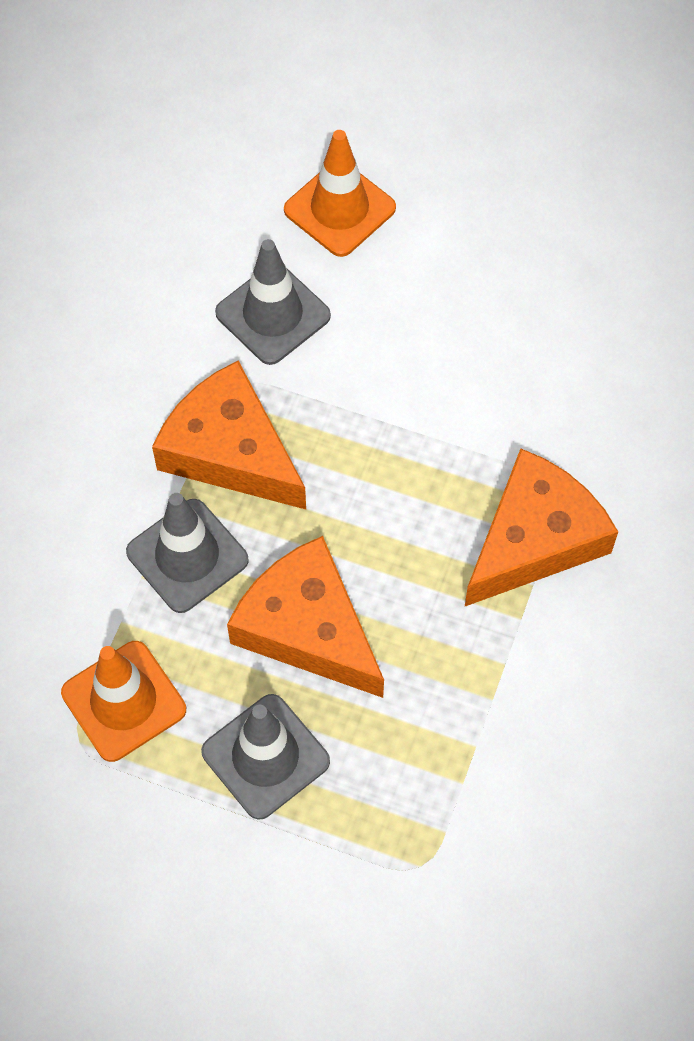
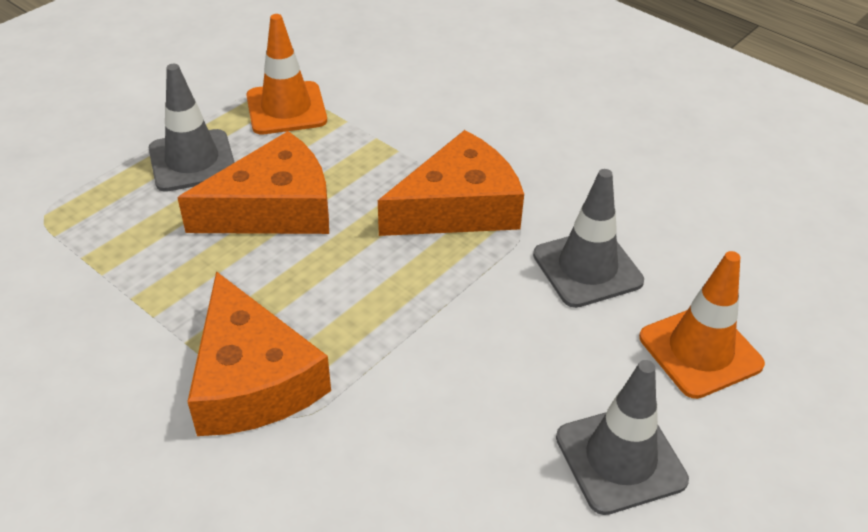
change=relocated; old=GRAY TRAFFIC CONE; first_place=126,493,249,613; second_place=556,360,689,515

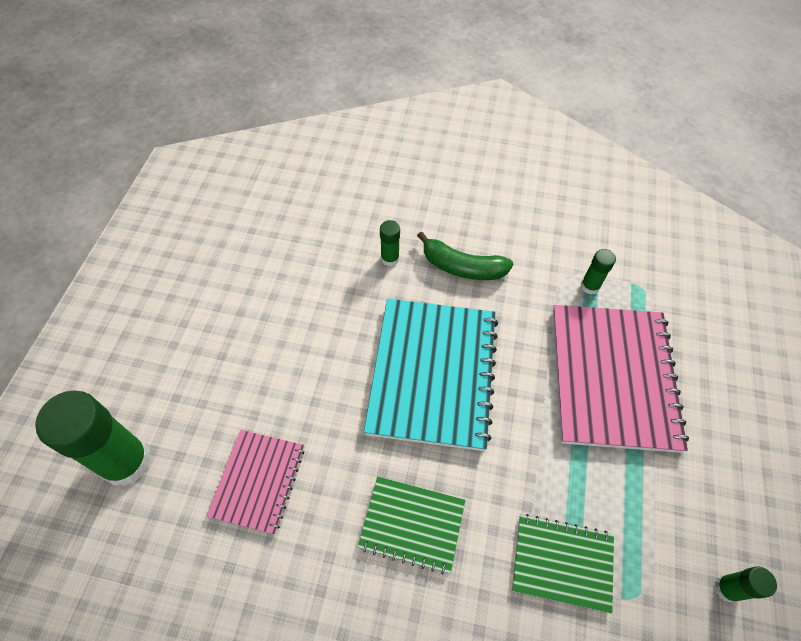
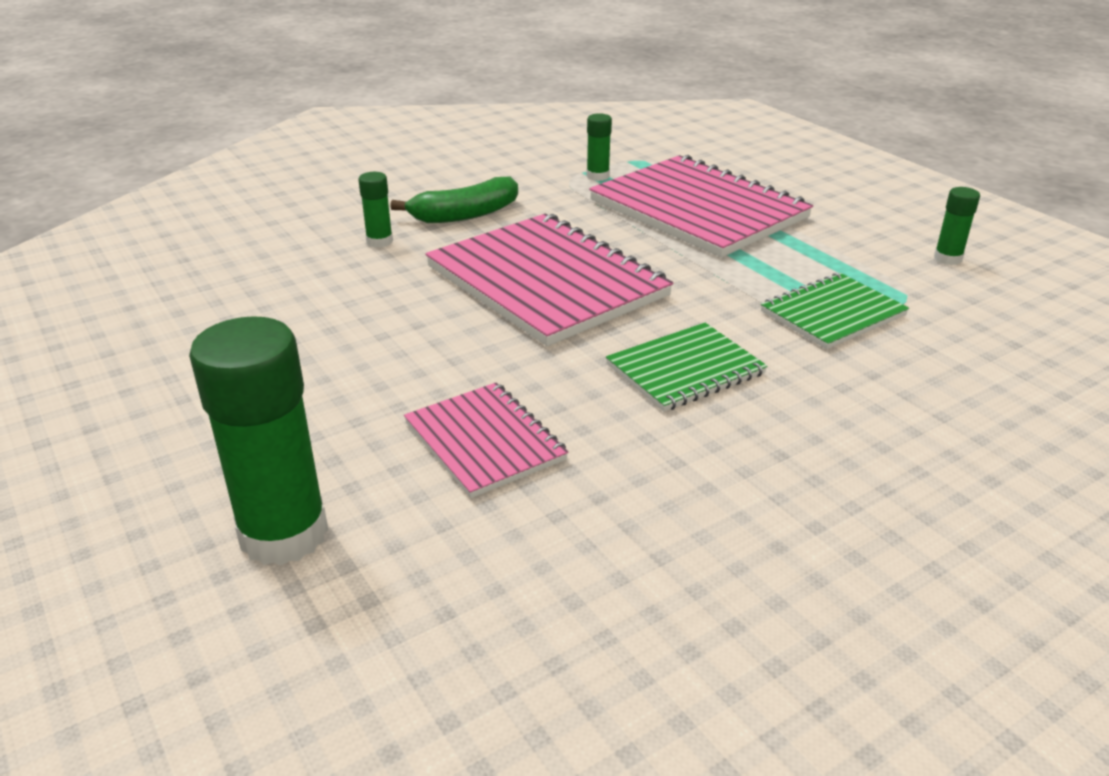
change=colour; old=AQUA NOTEPAD; new=ROSY NOTEPAD; first_place=364,299,498,451; second_place=425,213,673,346

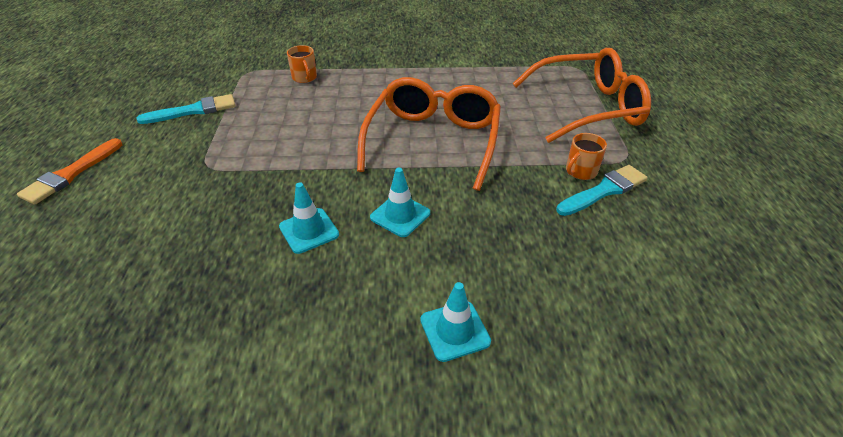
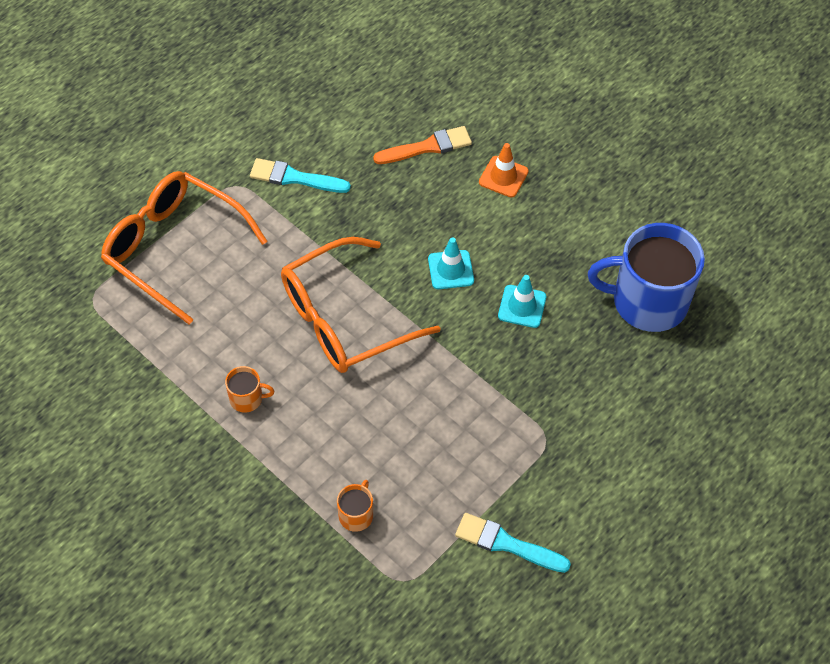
change=relocated; old=ORANGE COFFEE MUG; first_place=566,133,607,180; second_place=225,366,274,413
change=relocated; old=ORANGE PAINTBRUSH; first_place=17,138,122,204; second_place=373,126,472,164
change=colour; old=AQUA TRAFFIC CONE; new=ORANGE TRAFFIC CONE; first_place=420,282,491,362; second_place=479,143,529,197
change=appeared; new=ROYAL BLUE COFFEE MUG; second_place=588,223,705,332

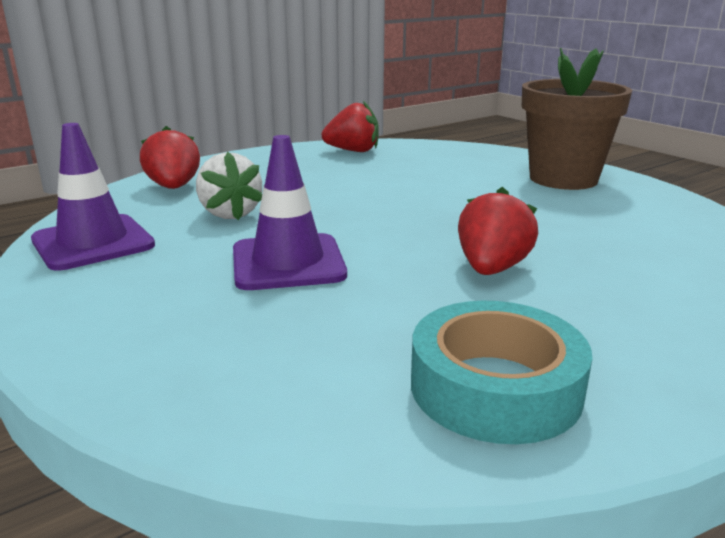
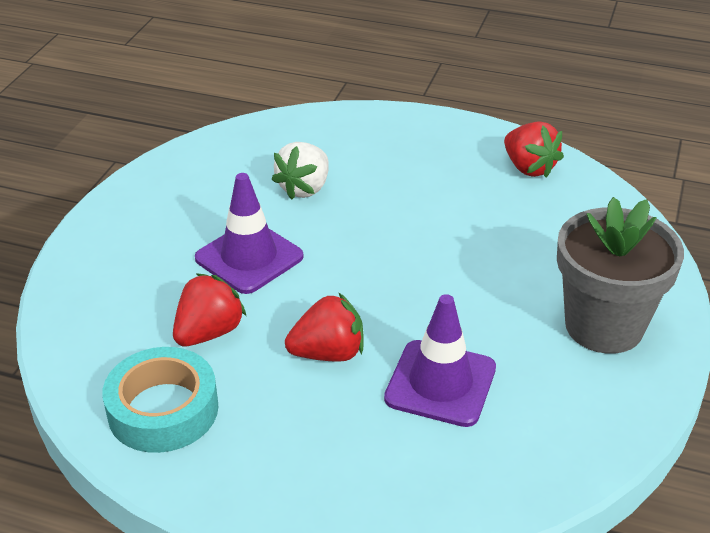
change=relocated; old=SCARLET STRAWBERRY; first_place=140,126,200,189; second_place=173,273,246,346
change=relocated; old=VIOLET TRAFFIC CONE; first_place=31,123,155,271; second_place=384,294,496,427
change=colour; old=BROWN FLOWER POT; new=GRAY FLOWER POT; first_place=522,48,632,190; second_place=557,197,684,354

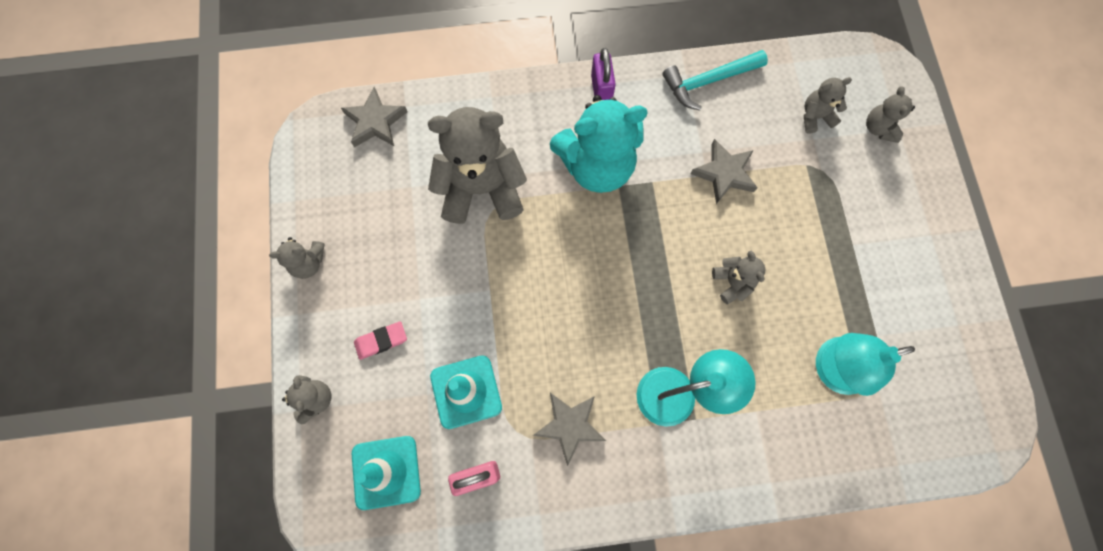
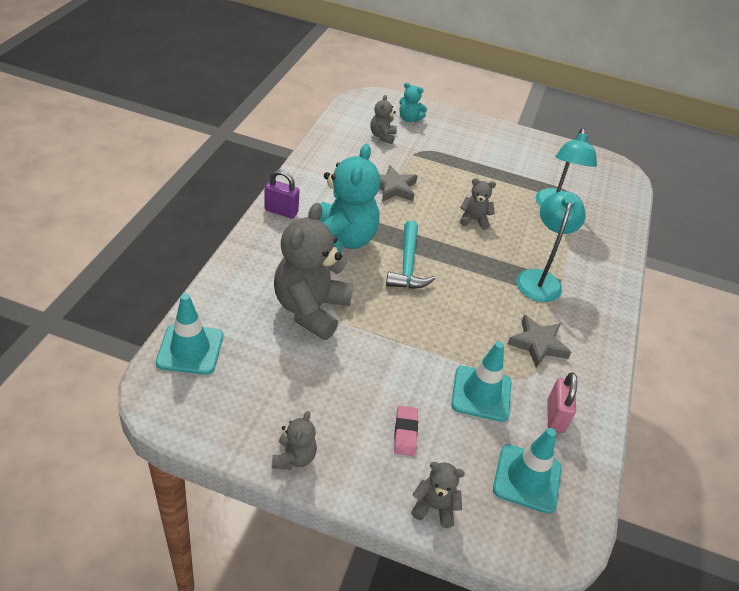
change=exchanged; old=GRAY STAR SHAPE; new=AQUA TRAFFIC CONE; first_place=341,87,407,147; second_place=156,293,223,375
change=relocated; old=AQUA CLAW HAMMER; first_place=662,50,768,110; second_place=386,221,435,289
change=colour; old=GRAY STUFFED BEAR; new=AQUA STUFFED BEAR; first_place=866,86,915,143; second_place=399,82,427,122

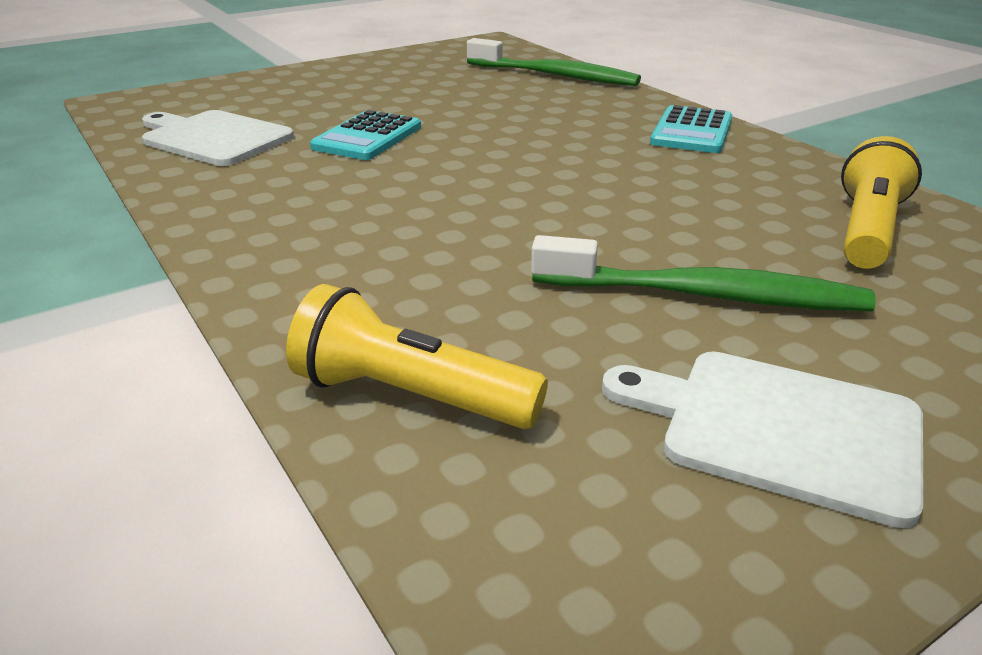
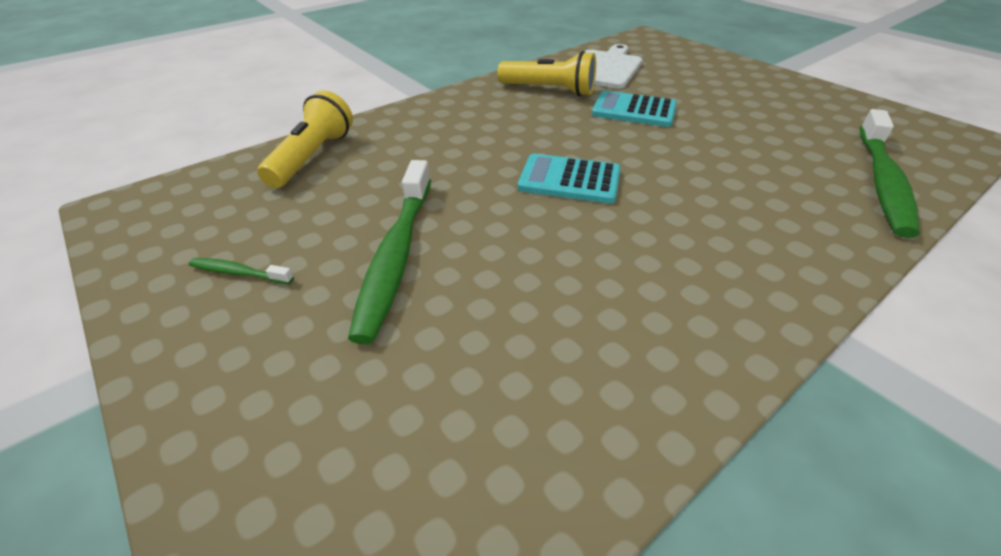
change=exchanged; old=WHITE CHOPPING BOARD; new=GREEN DENTAL BRUSH; first_place=602,351,923,528; second_place=189,258,294,284
change=relocated; old=YELLOW FLASHLIGHT; first_place=841,136,922,269; second_place=497,51,596,96
change=relocated; old=AQUA CALCULATOR; first_place=650,105,732,153; second_place=518,154,621,204

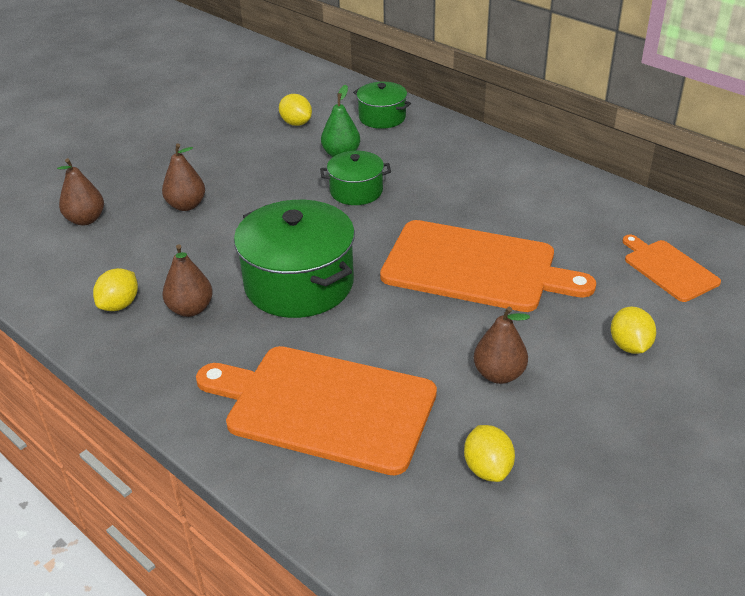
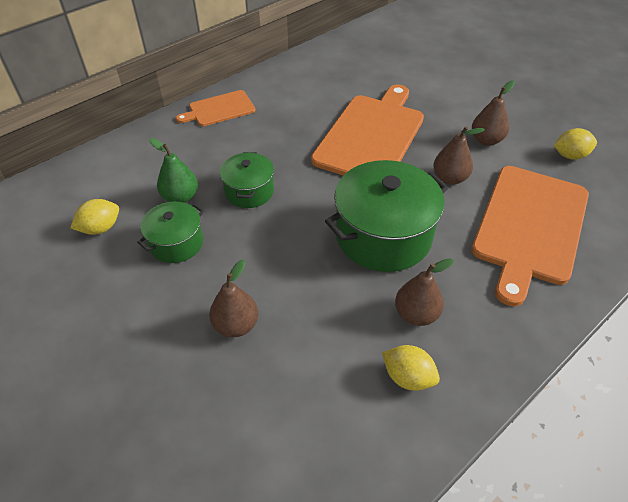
change=relocated; old=GREEN COOKING POT; first_place=353,81,411,129; second_place=137,202,204,263
change=relocated; old=ORANGE CHOPPING BOARD; first_place=623,235,721,302; second_place=176,90,256,126
change=relocated; old=BROWN PEAR; first_place=57,158,104,225; second_place=433,126,485,185
change=missing; old=YELLOW LEMON; first_place=611,307,656,354

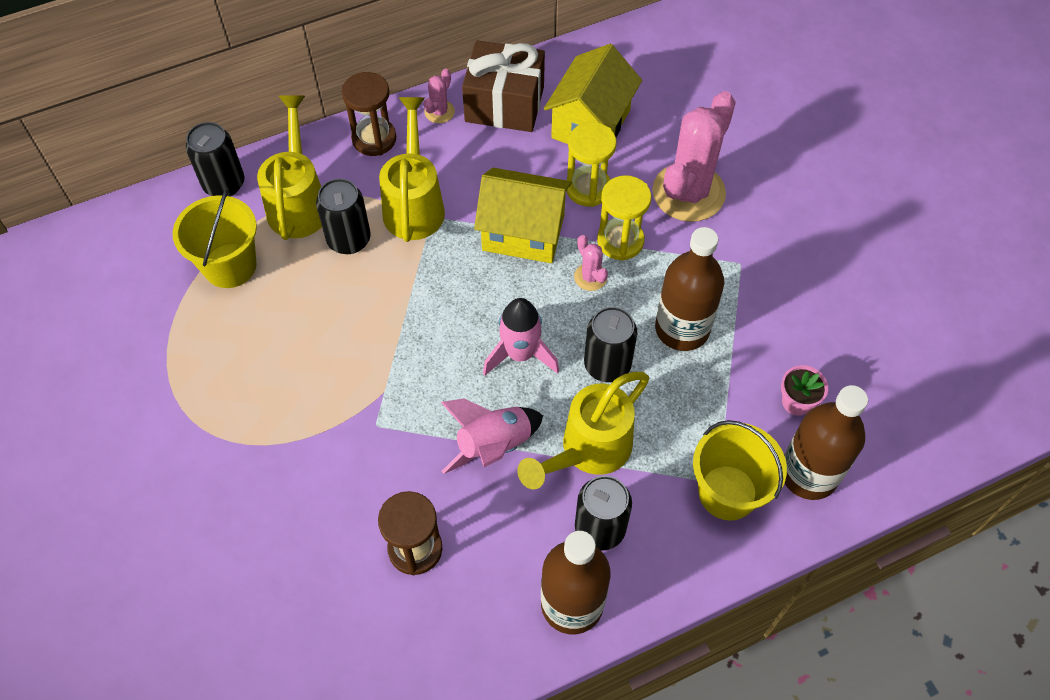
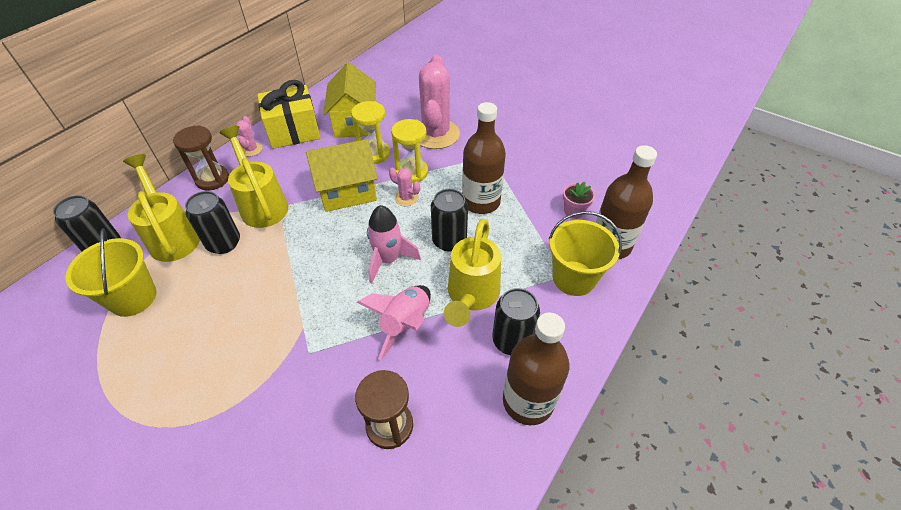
change=colour; old=BROWN WRAPPED GIFT; new=YELLOW WRAPPED GIFT; first_place=462,40,545,132; second_place=257,80,320,149

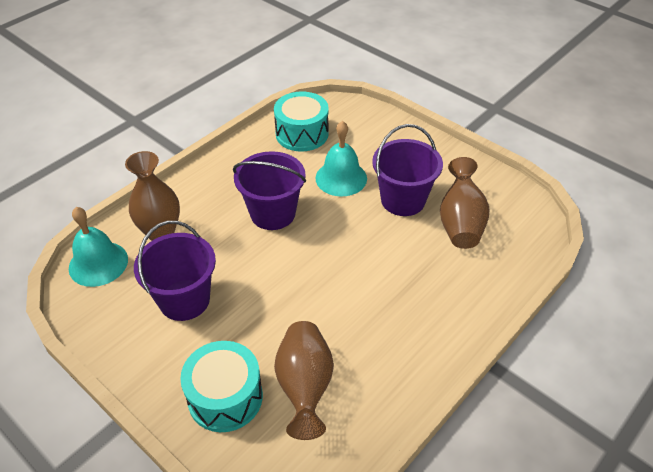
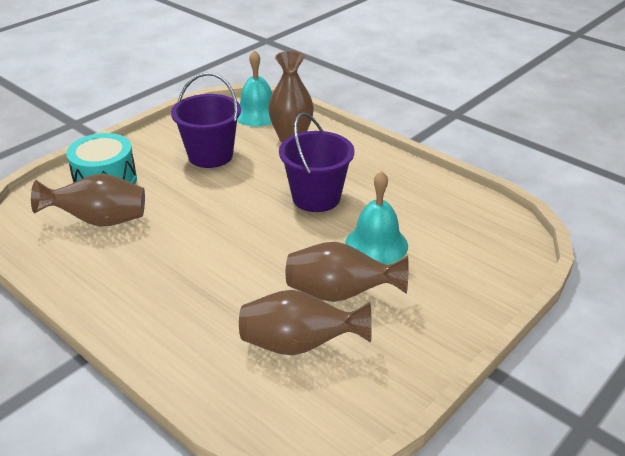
change=exchanged; old=VIOLET PAIL; new=BROWN VASE; first_place=372,124,443,216; second_place=286,242,409,302
change=missing; old=AQUA SNARE DRUM; first_place=274,91,329,152

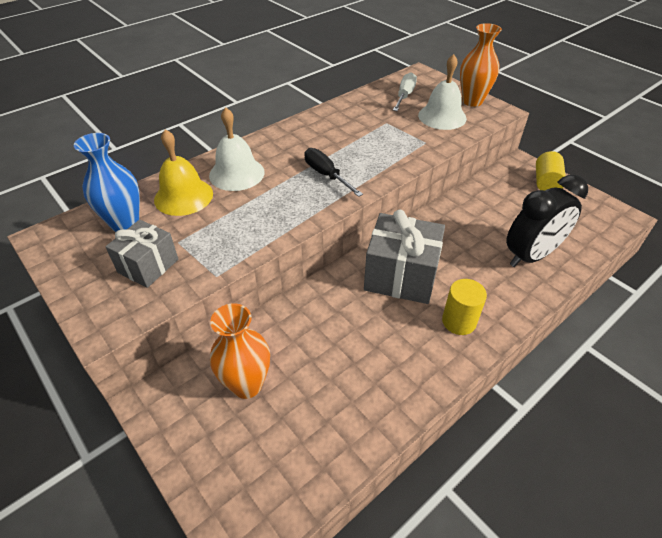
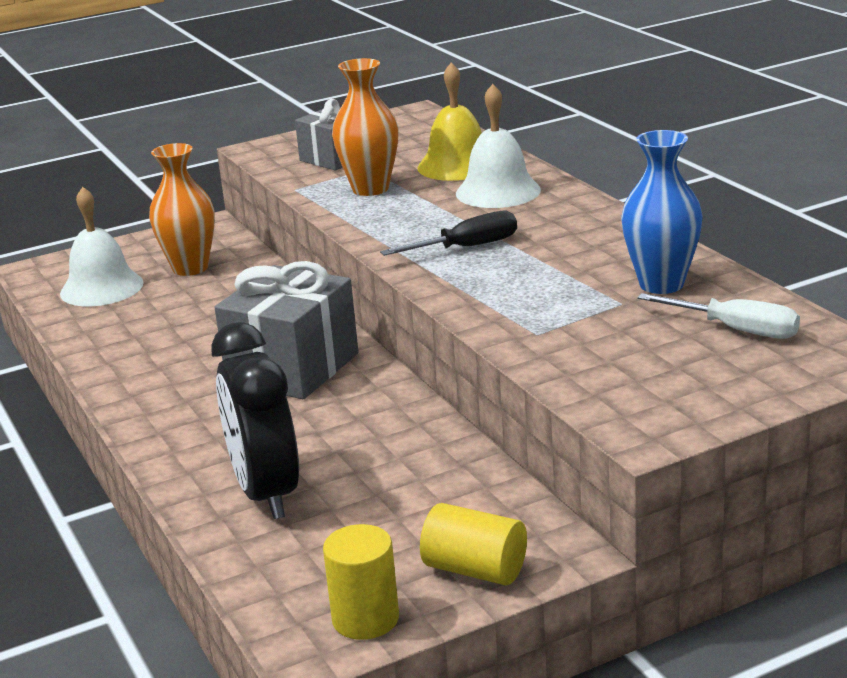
change=relocated; old=WHITE BELL; first_place=418,54,467,130; second_place=60,187,144,306
change=relocated; old=YELLOW SOLID CYLINDER; first_place=442,279,487,335; second_place=323,524,399,640
change=relocated; old=ORANGE VASE; first_place=460,23,502,107; second_place=332,58,399,196
change=relocated; old=ROYAL BLUE VASE; first_place=74,133,140,232; second_place=621,130,703,294

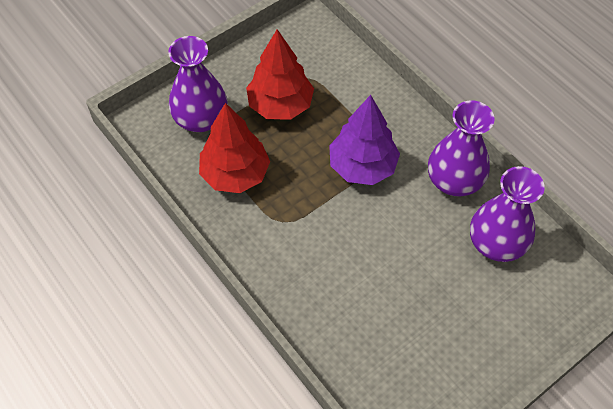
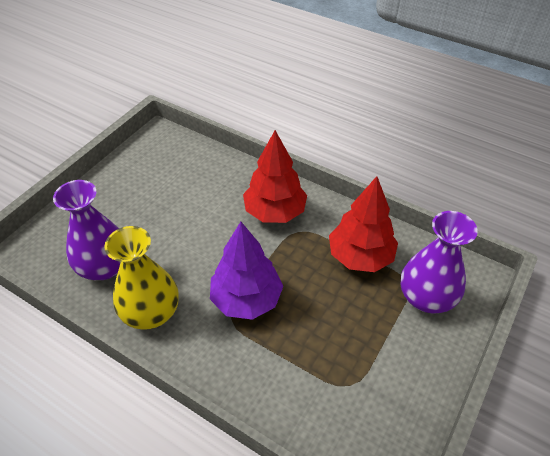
change=colour; old=VIOLET VASE; new=YELLOW VASE; first_place=428,100,494,196; second_place=104,226,179,330
change=relocated; old=SCARLET TREE; first_place=246,29,314,120; second_place=243,130,307,223

